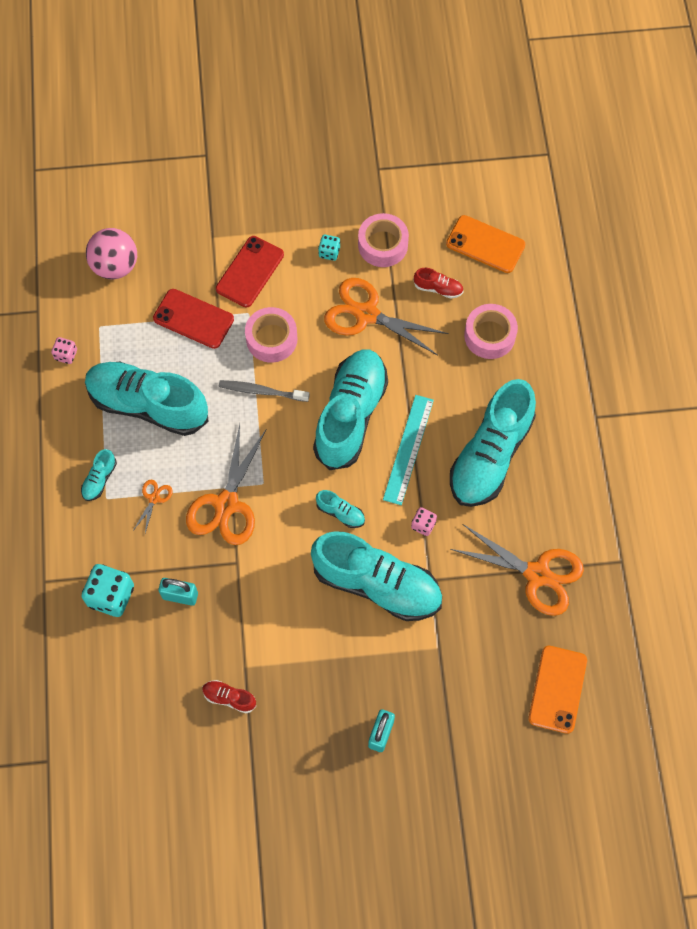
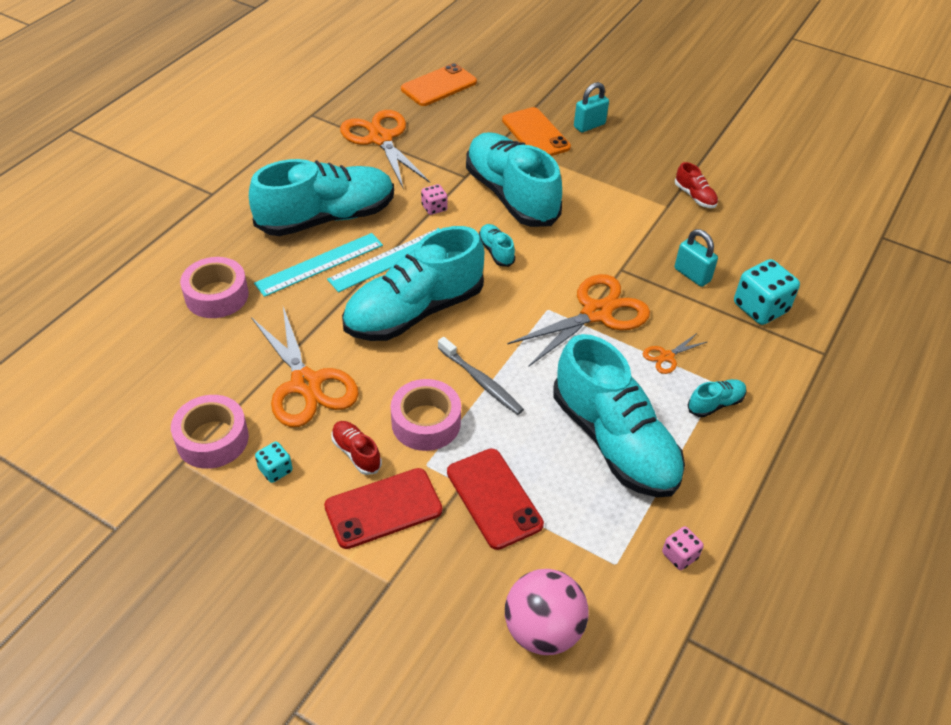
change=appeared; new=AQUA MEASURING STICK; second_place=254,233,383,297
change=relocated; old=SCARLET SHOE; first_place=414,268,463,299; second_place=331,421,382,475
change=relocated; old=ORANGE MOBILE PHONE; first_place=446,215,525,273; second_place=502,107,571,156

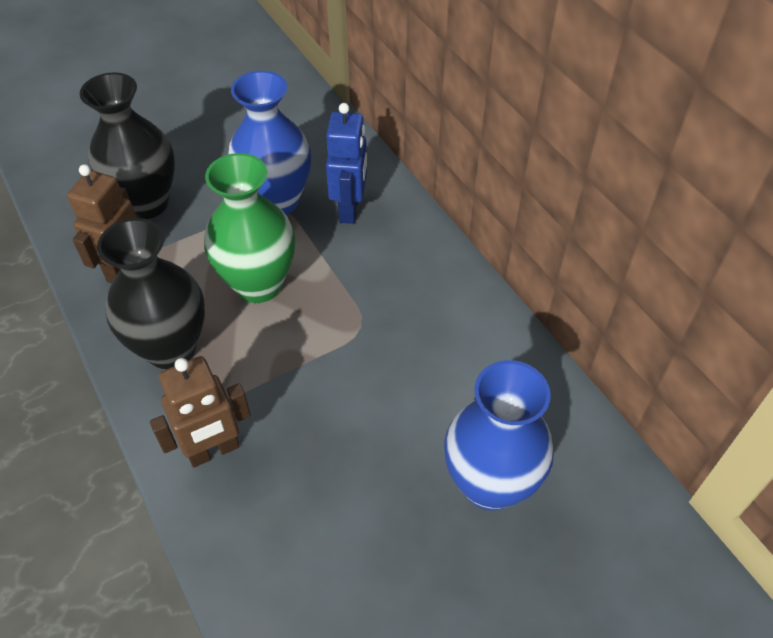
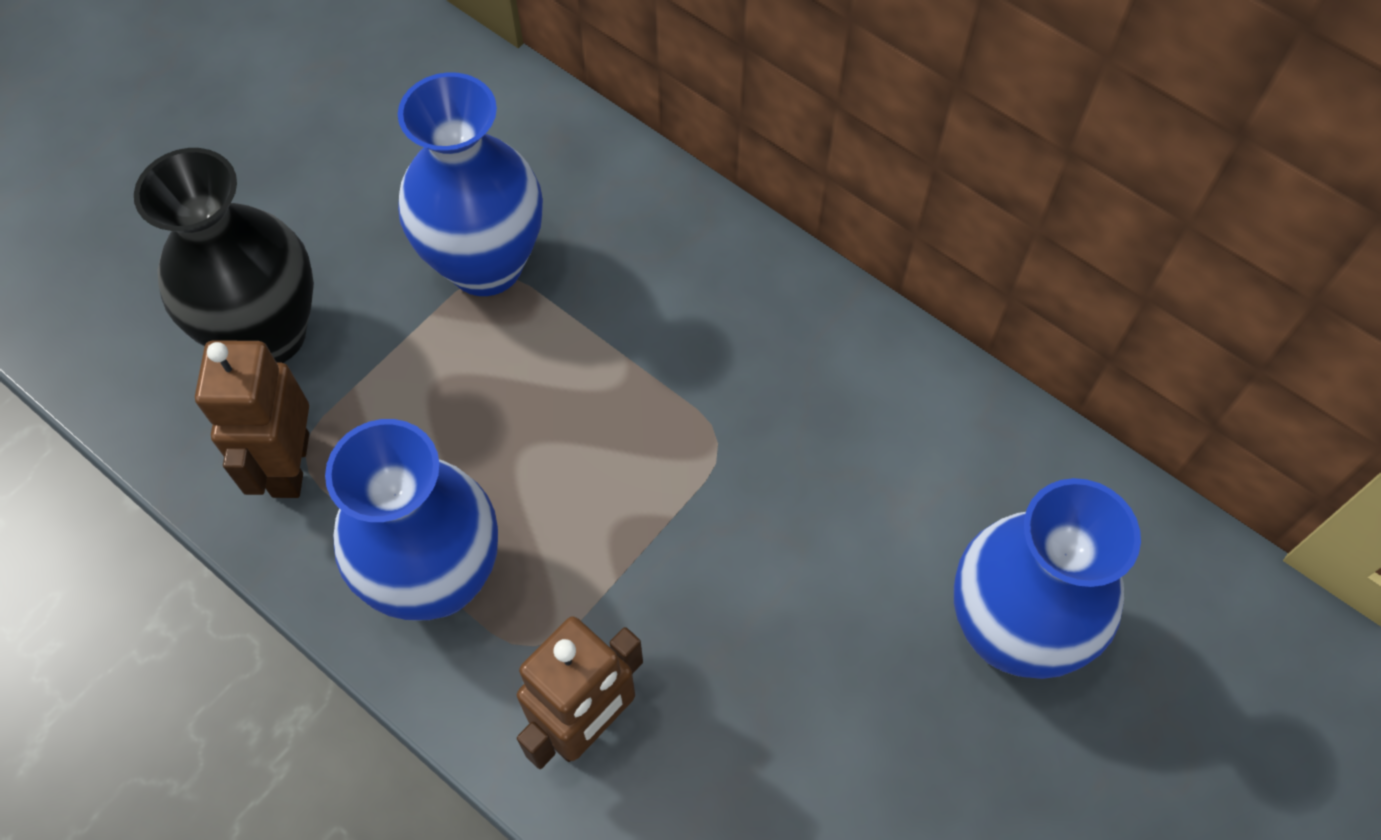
change=colour; old=BLACK VASE; new=ROYAL BLUE VASE; first_place=97,218,205,369; second_place=325,419,498,620
change=missing; old=GREEN VASE; first_place=204,153,295,303
change=missing; old=ROYAL BLUE TOY ROBOT; first_place=326,103,367,224

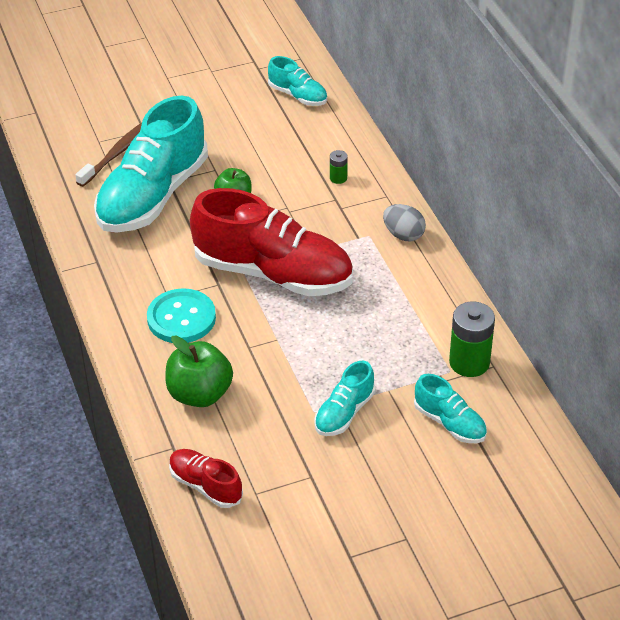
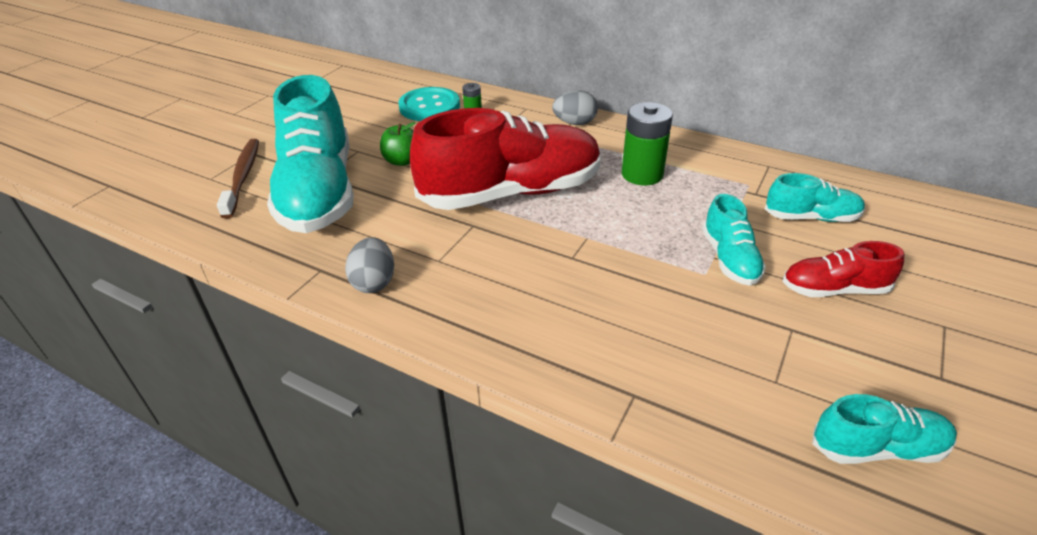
change=appeared; new=GRAY TOY EGG; second_place=345,237,394,293
change=relocated; old=AQUA SEWING BUTTON; first_place=147,288,216,343; second_place=398,87,460,121
change=relocated; old=GREEN POWER CELL; first_place=449,302,495,377; second_place=622,102,673,185
change=relocated; old=SCARLET SHOE; first_place=169,449,243,508; second_place=783,241,904,297
change=relocated; old=AQUA SHOE; first_place=268,56,327,106; second_place=812,394,957,464
change=missing; old=GREEN APPLE; first_place=165,336,233,407

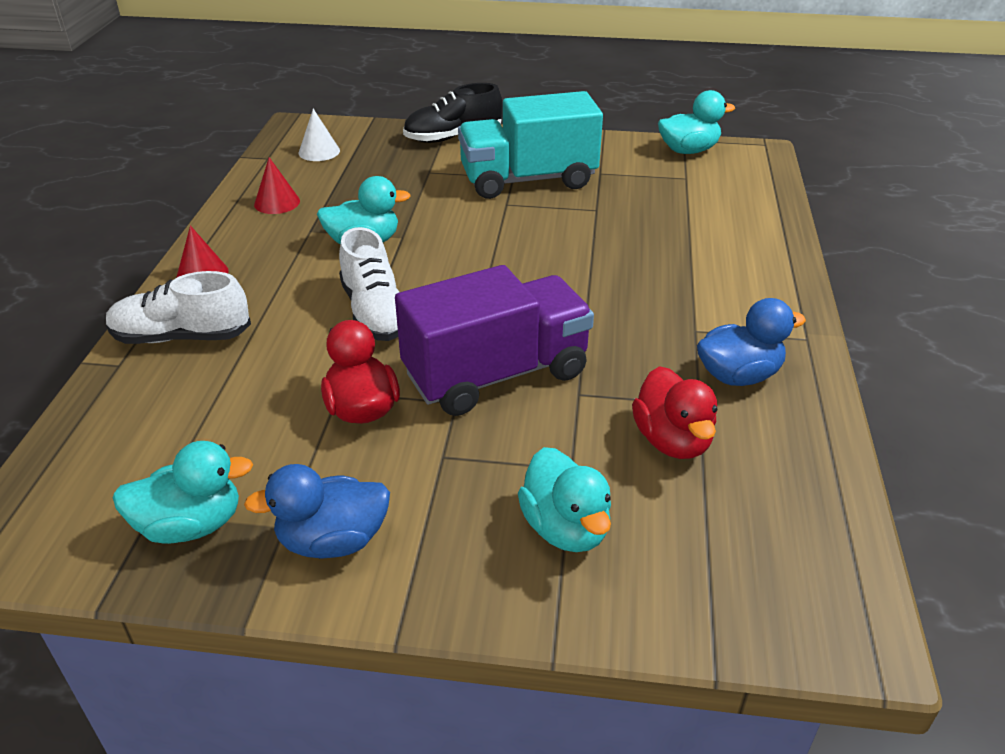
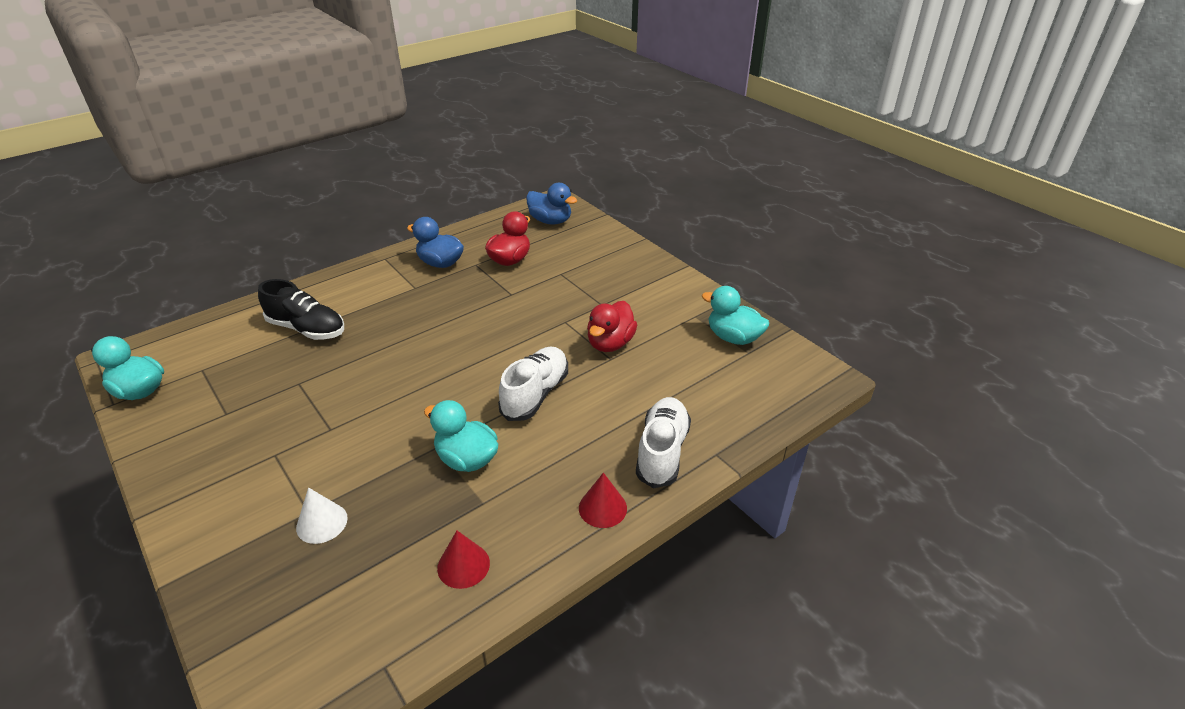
change=relocated; old=BLACK SHOE; first_place=403,83,503,143; second_place=258,279,344,340
change=relocated; old=WHITE SOLID CONE; first_place=299,109,340,161; second_place=296,487,348,544
change=relocated; old=ROYAL BLUE TOY DUCK; first_place=244,464,390,559; second_place=526,183,577,224
change=spun; old=WHITE SHOE; first_place=106,271,251,344; second_place=636,397,691,488; degrees=-120
change=missing; old=VIOLET LORRY; first_place=395,265,594,416
change=missing; old=AQUA LORRY; first_place=458,91,603,199
change=missing; old=AQUA TOY DUCK; first_place=518,447,611,552

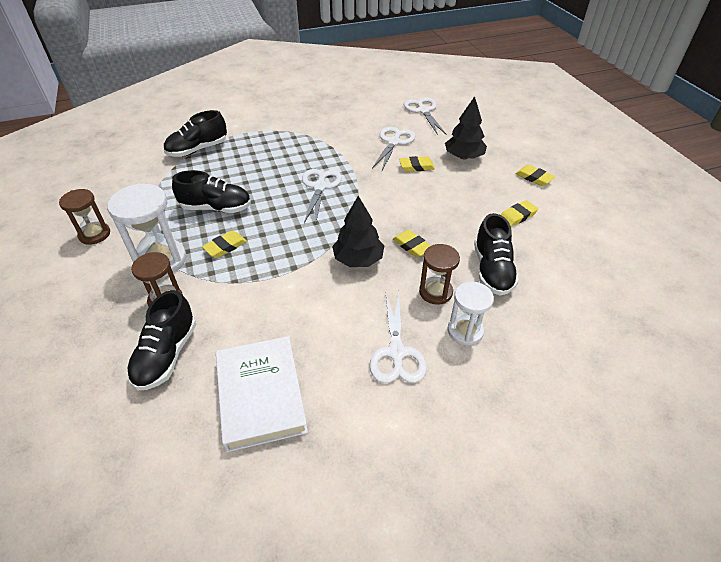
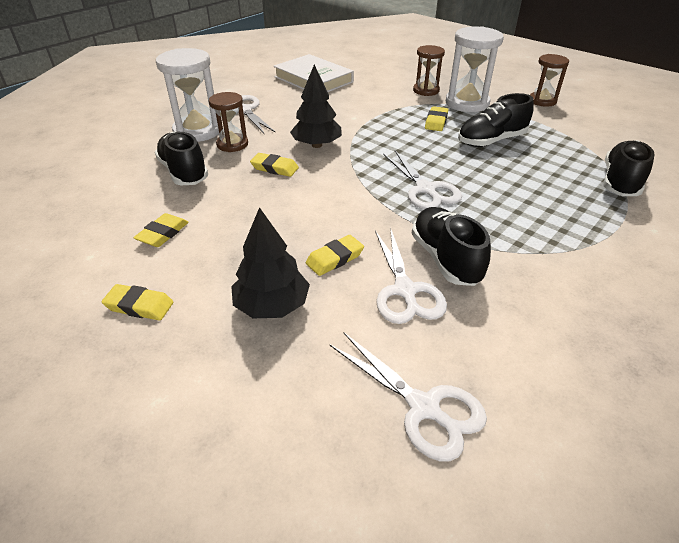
change=size; old=WHITE SAND TIMER; first_place=448,282,494,346; second_place=156,48,219,142; factor=1.59
change=relocated; old=BLACK SHOE; first_place=127,290,196,390; second_place=411,207,491,286

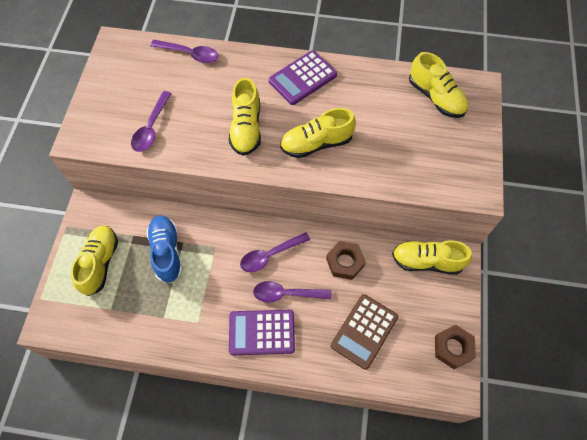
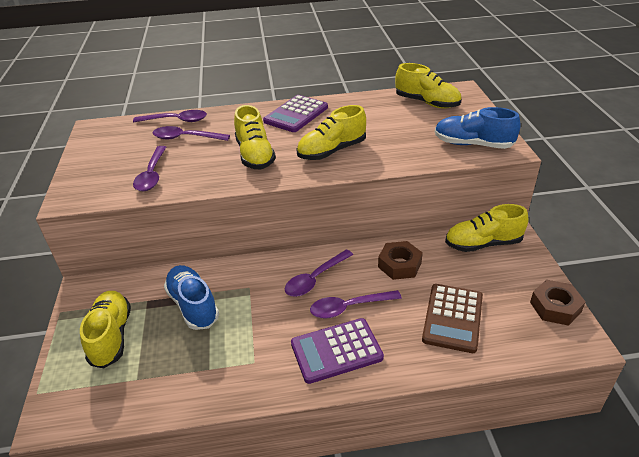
change=appeared; new=VIOLET TABLESPOON; second_place=153,126,230,141
change=appeared; new=ROYAL BLUE SHOE; second_place=435,107,521,149

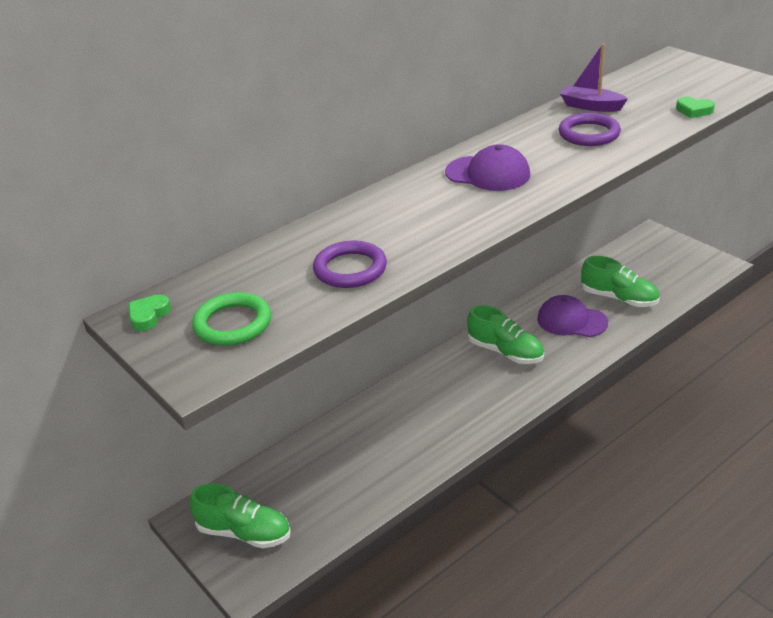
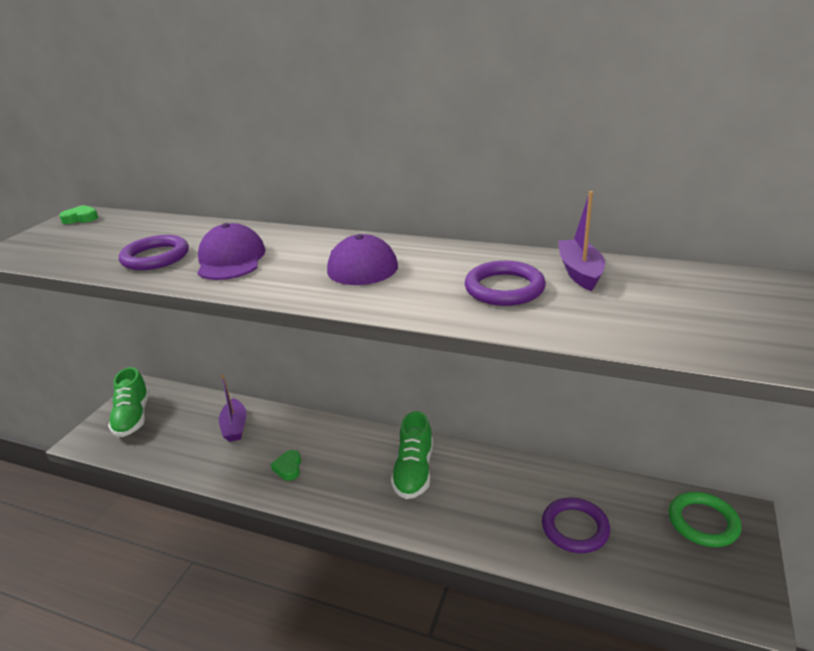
change=relocated; old=VIOLET BASEBALL CAP; first_place=537,295,608,337; second_place=197,223,266,280
change=appeared; new=VIOLET TOY BOAT; second_place=219,375,247,442
change=relocated; old=GREEN HEART; first_place=676,97,715,118; second_place=271,450,301,481
change=exchanged; old=GREEN SHOE; new=VIOLET HOOP; first_place=581,256,659,307; second_place=542,498,610,553
change=relocated; old=GREEN HOOP; first_place=192,292,271,346; second_place=669,492,742,547

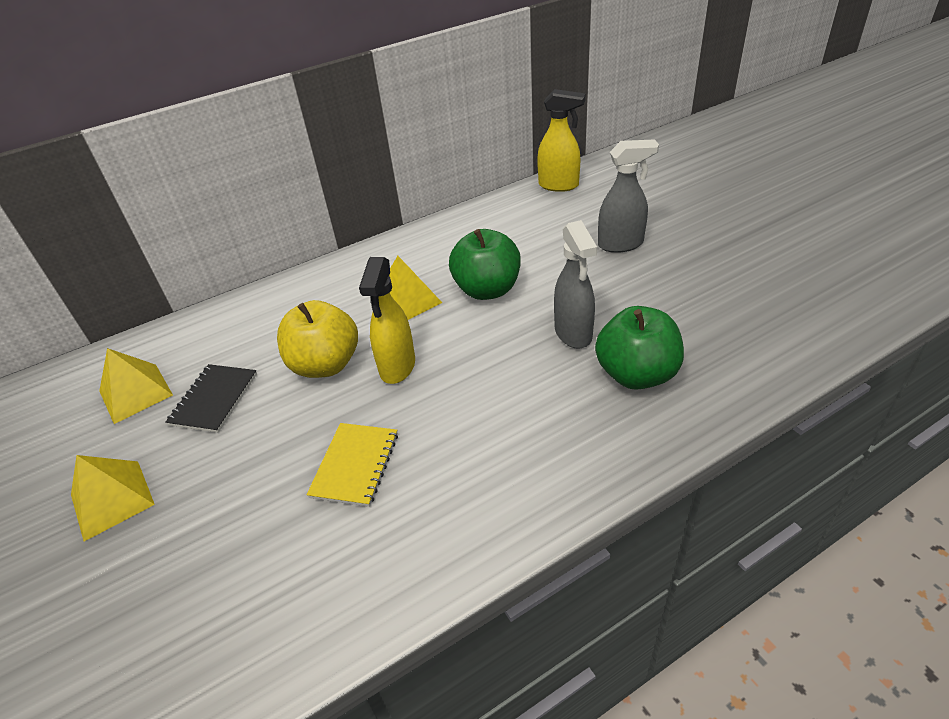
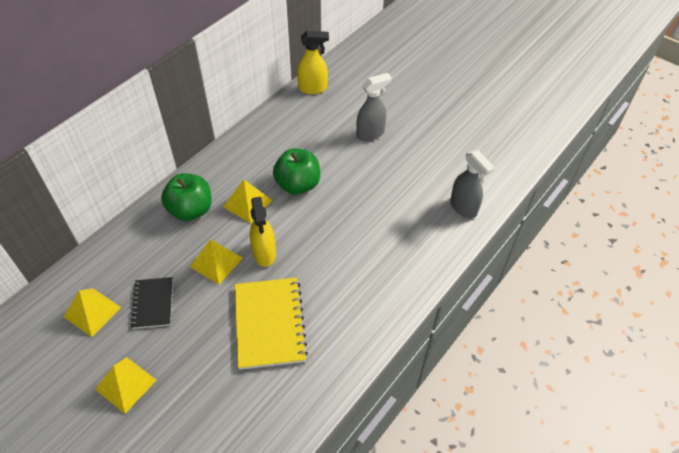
change=relocated; old=GREEN APPLE; first_place=595,306,684,390; second_place=161,173,212,221
change=exchanged; old=YELLOW APPLE; new=YELLOW PYRAMID SHAPE; first_place=277,300,358,378; second_place=190,239,243,285
change=size; old=YELLOW NOTEPAD; first_place=307,423,398,507; second_place=235,277,308,370; factor=1.69
change=relocated; old=GRAY SPRAYER; first_place=554,220,597,349; second_place=450,150,495,218

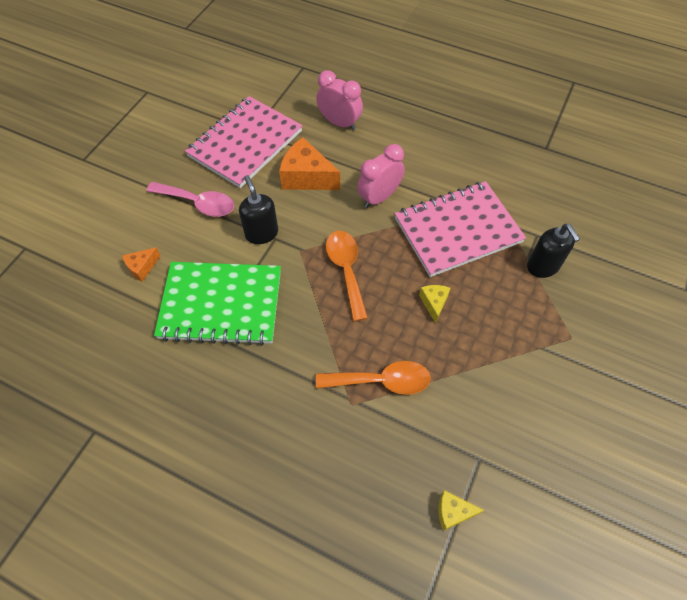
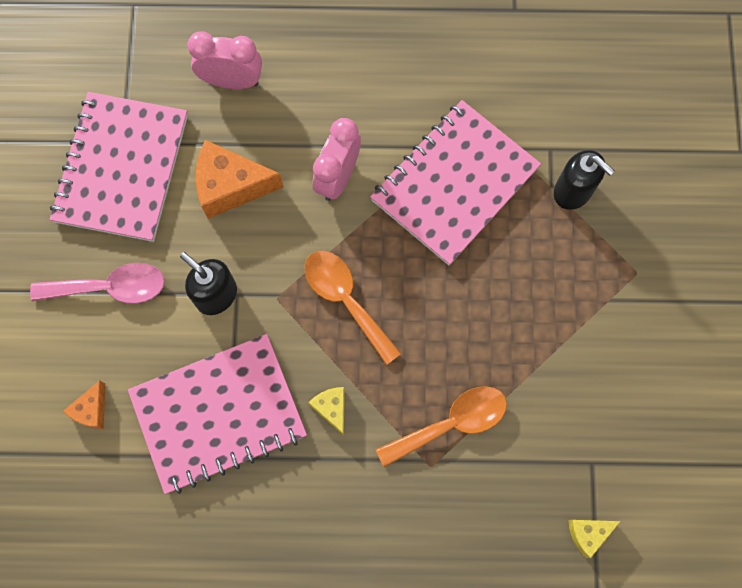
change=colour; old=GREEN NOTEPAD; new=ROSY NOTEPAD; first_place=154,262,281,345; second_place=128,334,307,494
change=relocated; old=YELLOW CHEESE; first_place=419,285,451,324; second_place=309,387,345,436

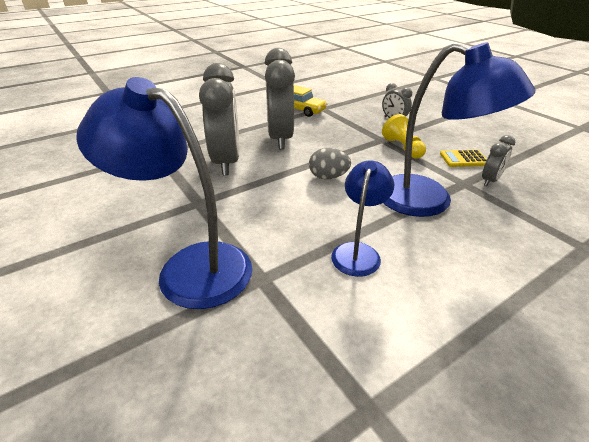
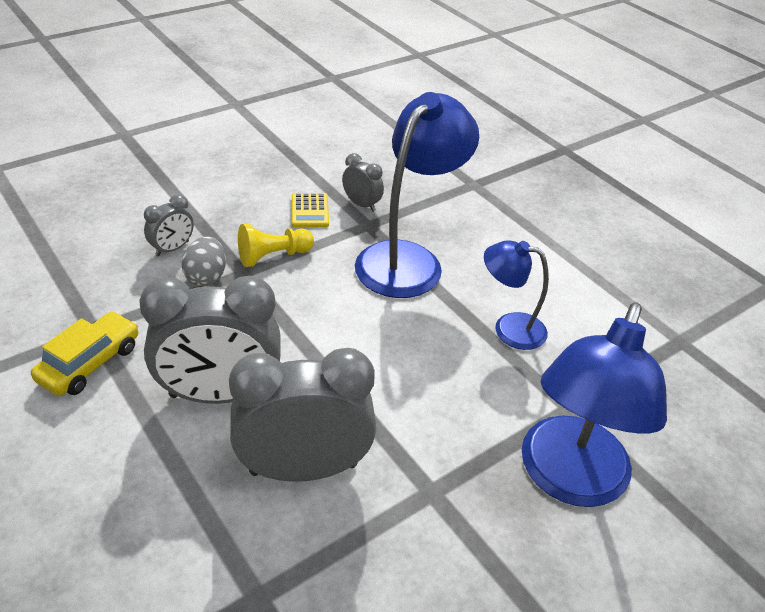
change=relocated; old=GRAY TOY EGG; first_place=309,148,351,179; second_place=182,236,226,286

